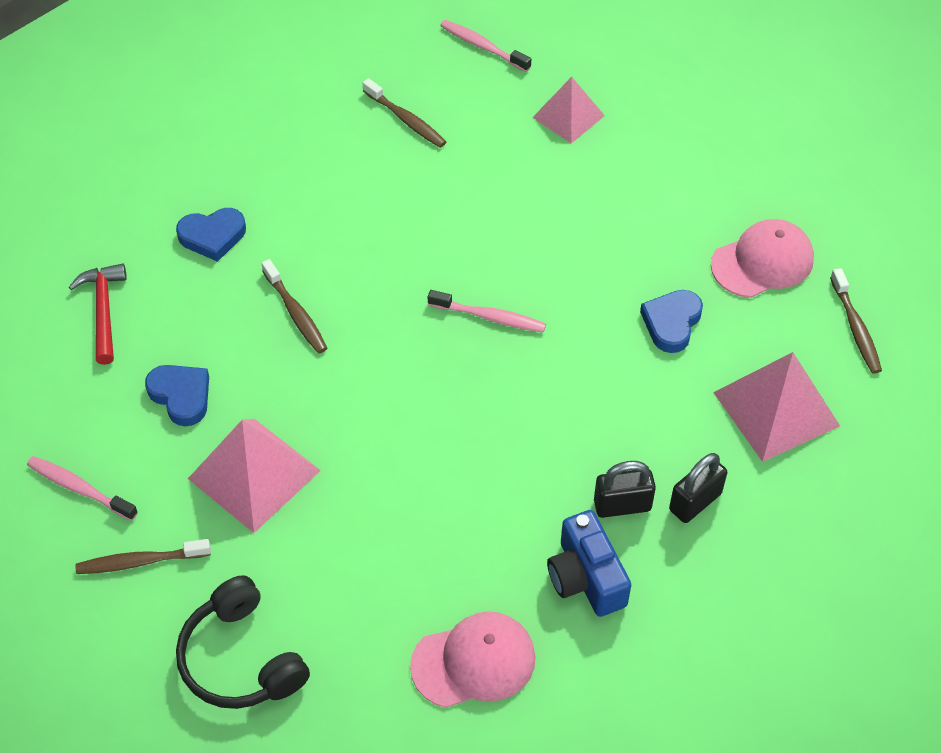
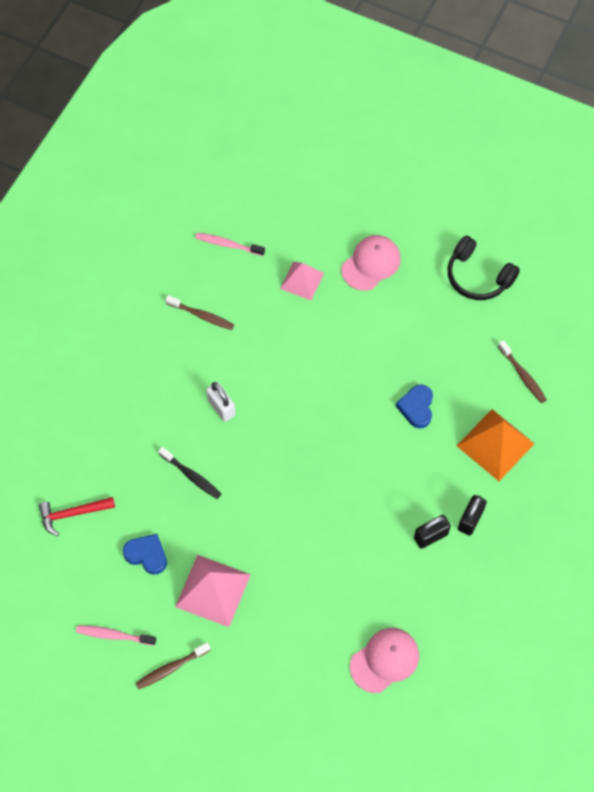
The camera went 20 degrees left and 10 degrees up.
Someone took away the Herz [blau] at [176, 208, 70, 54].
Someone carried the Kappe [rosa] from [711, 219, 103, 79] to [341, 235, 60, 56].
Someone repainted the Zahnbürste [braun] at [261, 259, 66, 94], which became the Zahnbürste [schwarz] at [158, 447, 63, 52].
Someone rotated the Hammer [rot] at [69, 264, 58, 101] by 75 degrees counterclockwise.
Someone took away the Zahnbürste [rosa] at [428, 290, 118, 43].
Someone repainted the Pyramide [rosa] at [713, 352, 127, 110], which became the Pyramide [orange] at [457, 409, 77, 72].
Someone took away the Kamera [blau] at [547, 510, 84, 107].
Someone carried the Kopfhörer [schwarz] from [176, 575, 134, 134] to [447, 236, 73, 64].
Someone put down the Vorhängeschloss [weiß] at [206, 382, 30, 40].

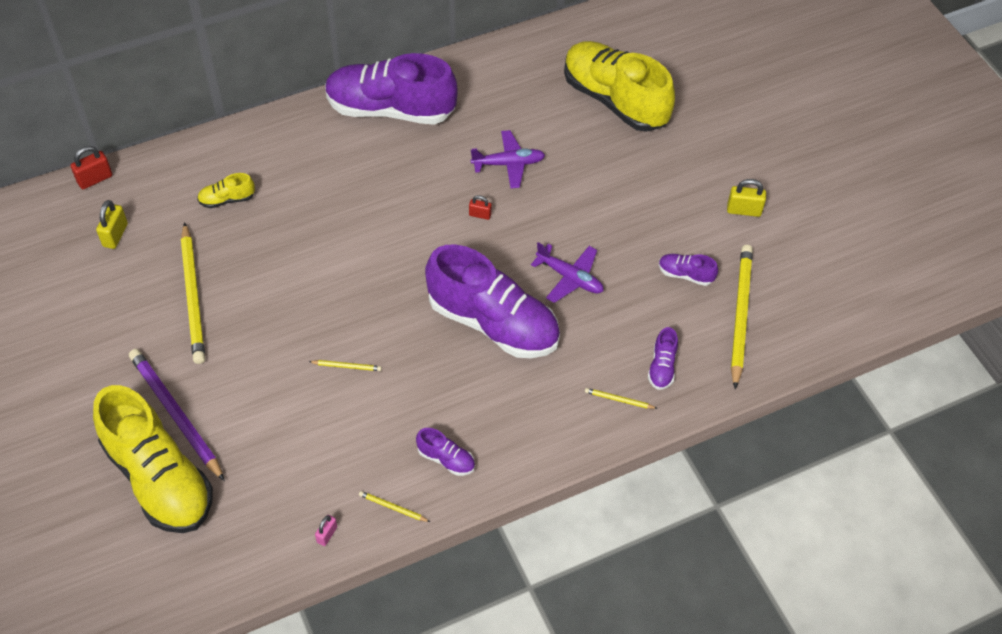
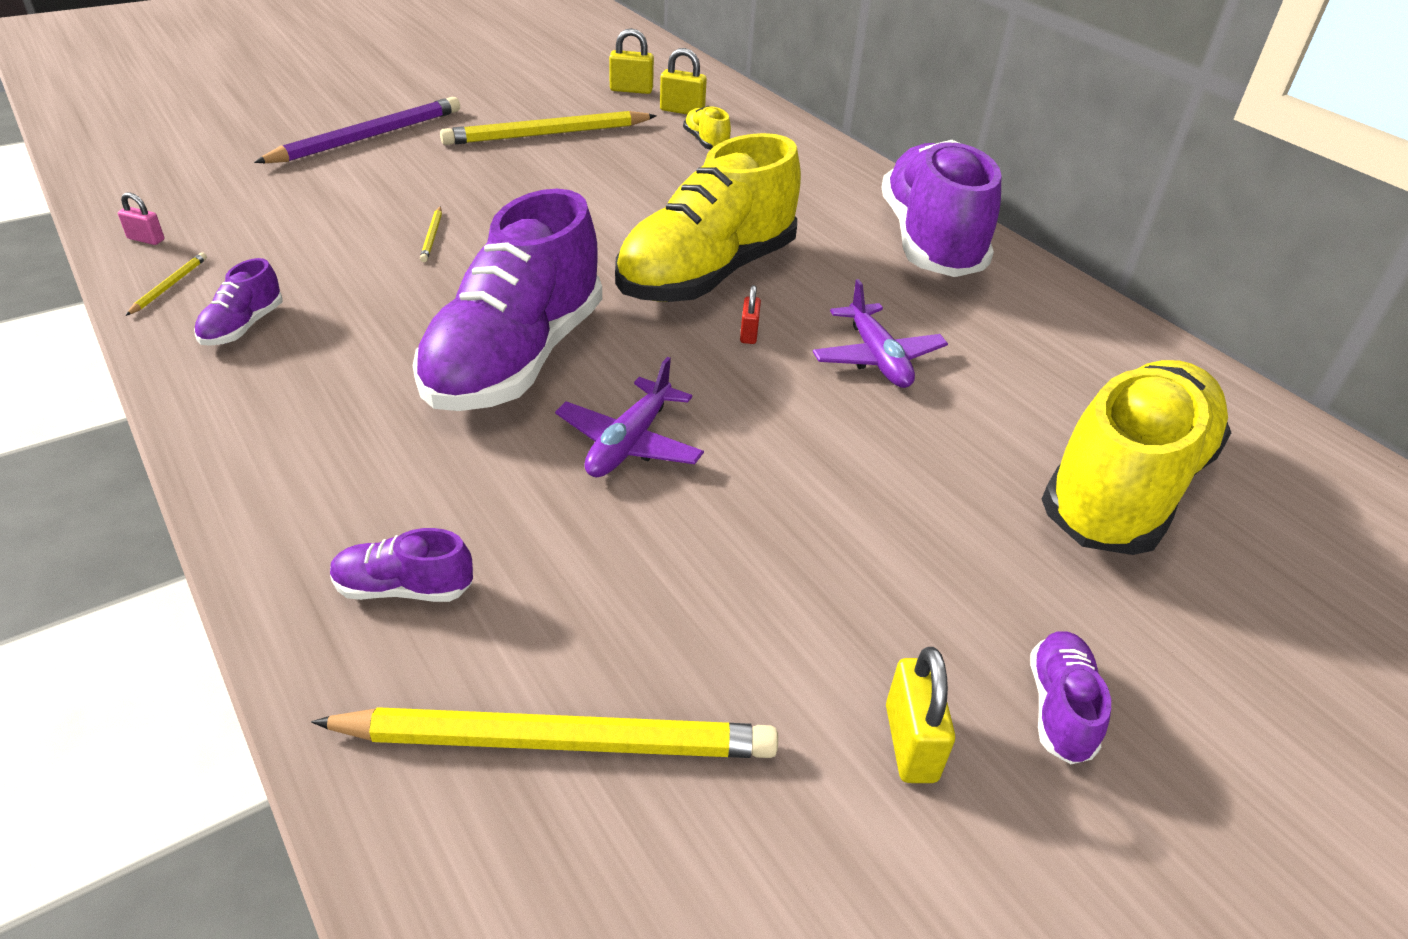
The camera went 80 degrees right and 15 degrees down.
Someone took away the Vorhängeschloss [rot] at [71, 146, 41, 43].
Someone carried the Schuh [lila] from [659, 254, 59, 32] to [1030, 631, 81, 133].
Someone carried the Schuh [gelb] from [93, 385, 120, 148] to [615, 133, 186, 169].
Someone took away the Bleistift [gelb] at [585, 388, 73, 21].
Someone put down the Vorhängeschloss [gelb] at [660, 48, 47, 66].

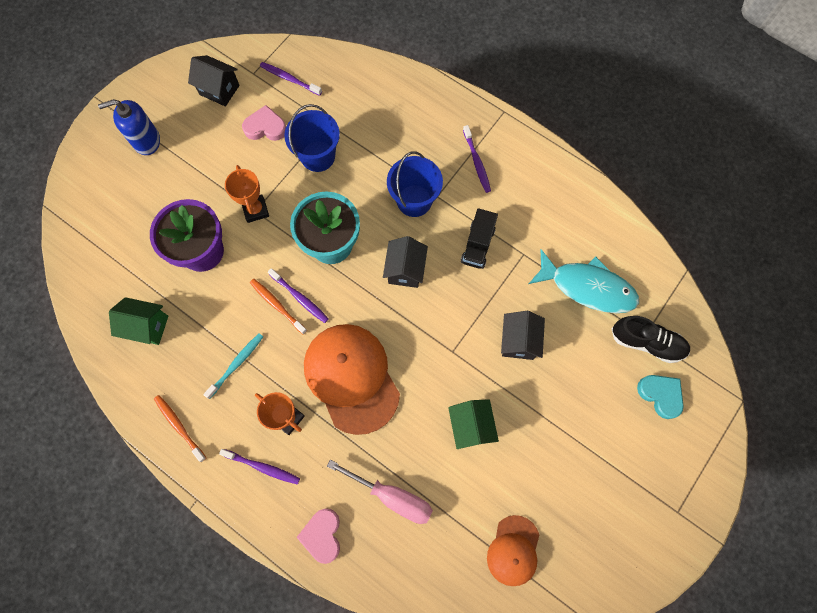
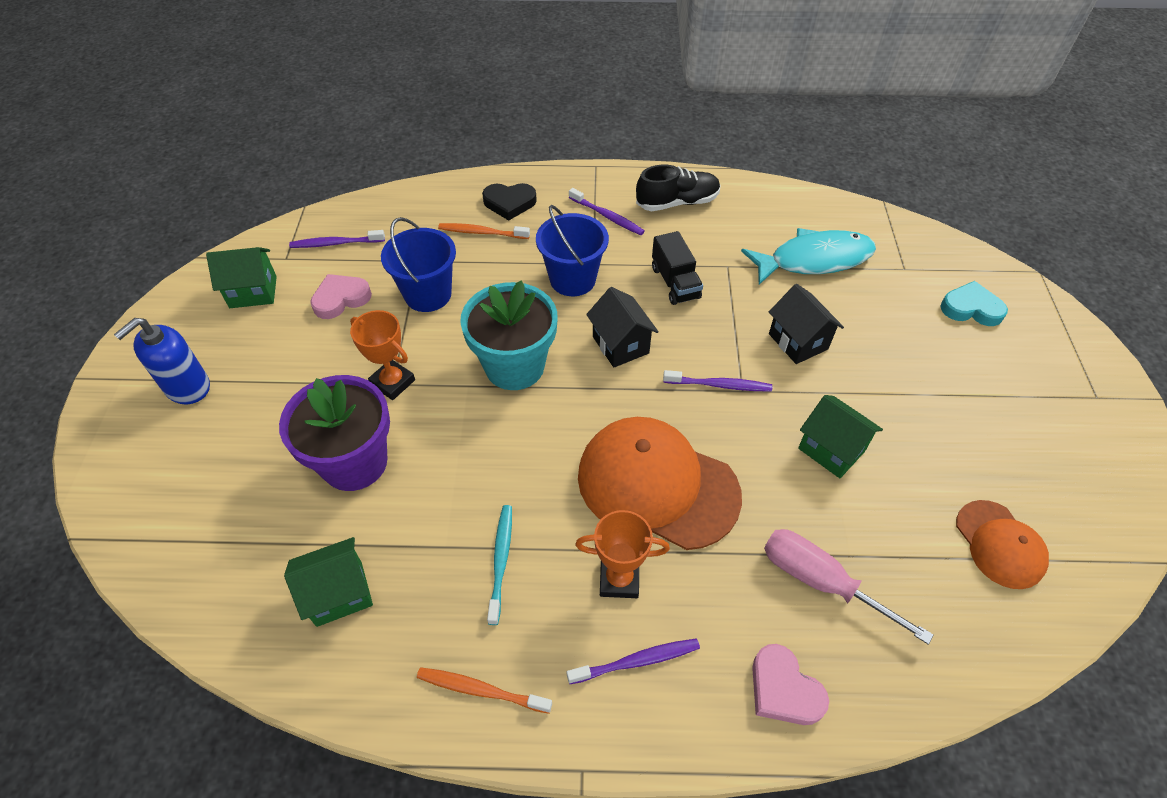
The camera went 35 degrees left and 20 degrees down.
Someone repainted the Haus [schwarz] at [188, 55, 52, 52], which became the Haus [grün] at [206, 247, 71, 61].
Someone carried the Zahnbürste [lila] from [268, 268, 61, 55] to [663, 370, 109, 21].
Someone carried the Zahnbürste [orange] from [250, 279, 57, 55] to [438, 223, 92, 16].
Someone carried the Schuh [schwarz] from [611, 316, 79, 47] to [636, 165, 84, 46].
Someone rotated the Schraubenzieher [rosa] at [327, 460, 106, 64] by 135 degrees counterclockwise.
Someone put down the Herz [schwarz] at [482, 183, 55, 38].

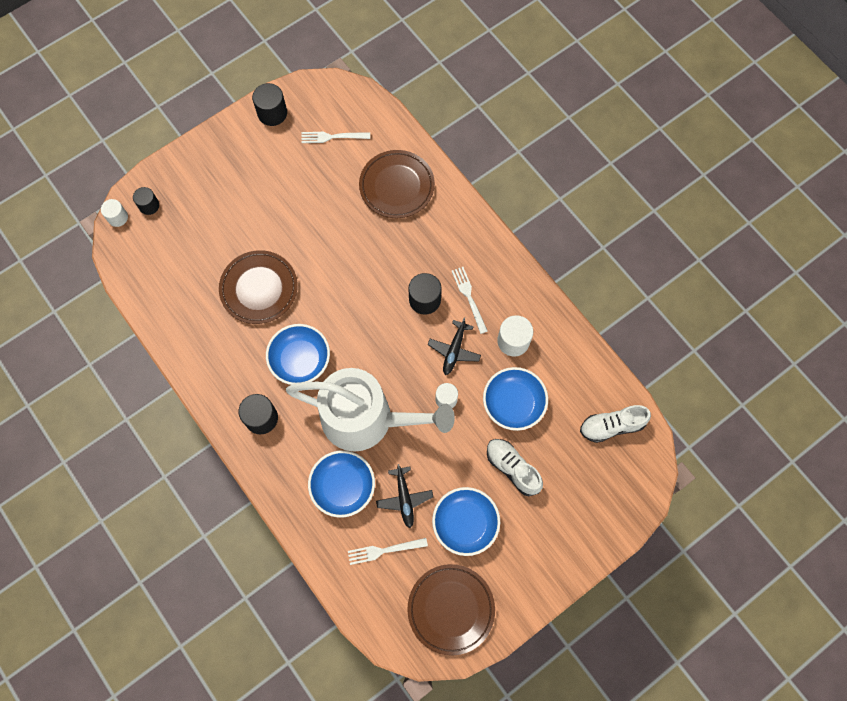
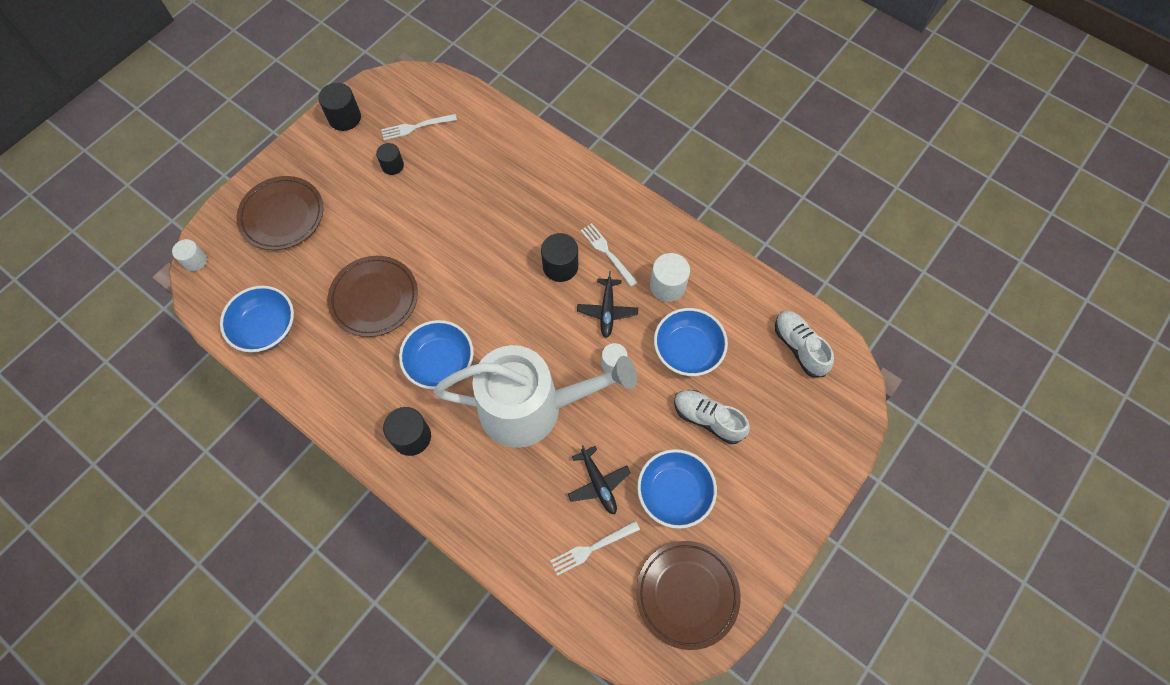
The camera went 15 degrees left and 5 degrees down.
Someone carried the Teller [braun] from [359, 150, 76, 68] to [237, 176, 87, 74].
Someone carried the Vollzylinder [schwarz] from [133, 187, 26, 28] to [376, 143, 28, 32].
Someone rotated the Schuh [weiß] at [580, 405, 71, 38] by 90 degrees clockwise.
Someone carried the Schüssel [blau] from [308, 450, 67, 68] to [220, 286, 74, 66].

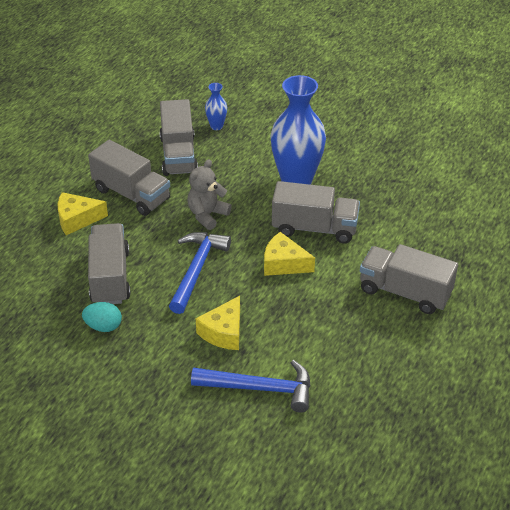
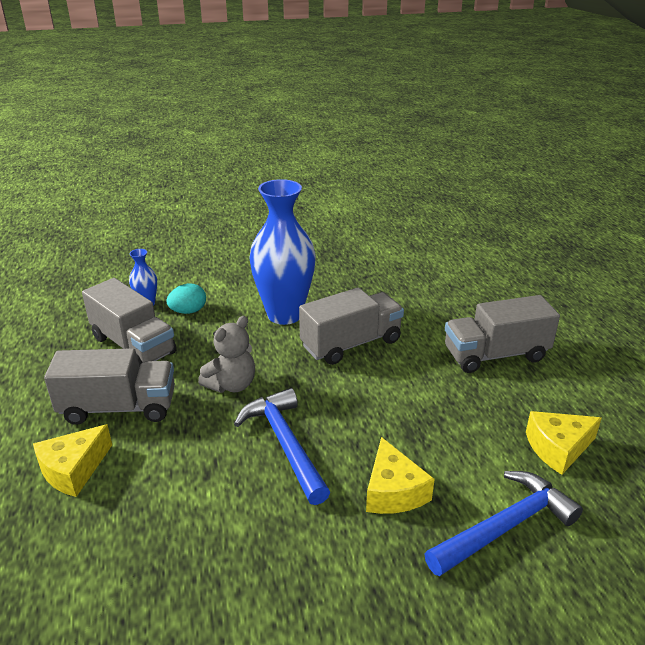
The camera went 40 degrees left and 10 degrees down.
Someone rotated the Teddybär [grau] at [187, 159, 45, 71] by 135 degrees counterclockwise.
Someone took away the Lastwagen [grau] at [88, 223, 43, 81].
Someone carried the Käse [gelb] from [264, 232, 51, 44] to [526, 411, 76, 64].
Someone carried the Ei [türkis] from [82, 302, 40, 30] to [166, 283, 40, 31].

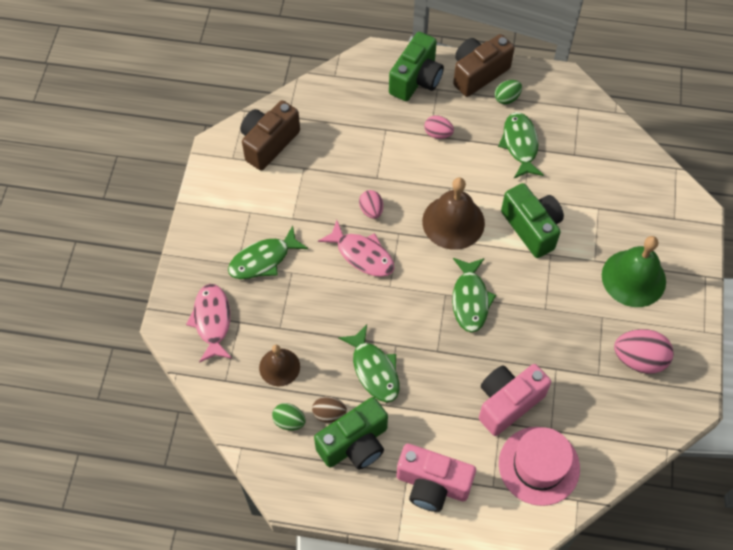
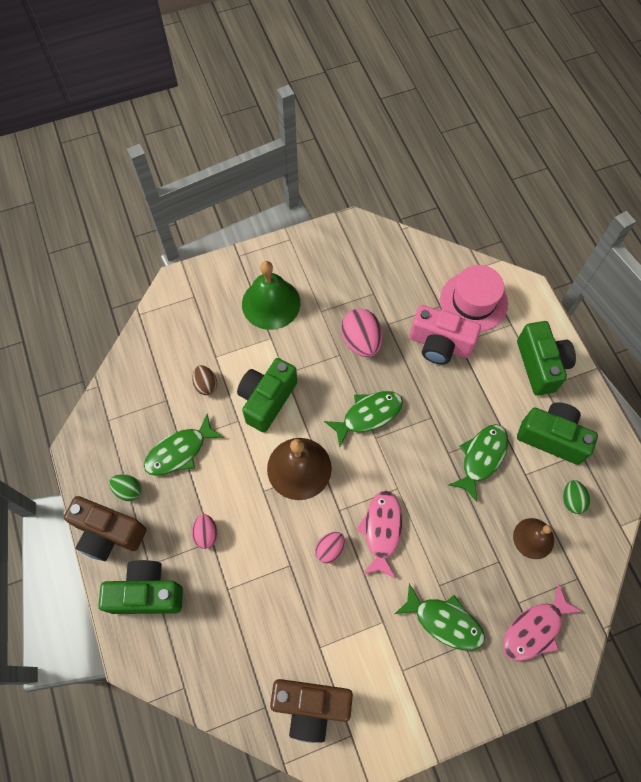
The camera went 120 degrees left and 5 degrees up.
Someone carried the Ei [rosa] from [614, 329, 59, 45] to [341, 308, 41, 49].
Someone carried the Ei [braun] from [312, 396, 35, 27] to [192, 365, 25, 30].
Someone repainted the Kamera [rosa] at [397, 444, 79, 68], which became the Kamera [grün] at [517, 321, 59, 75].

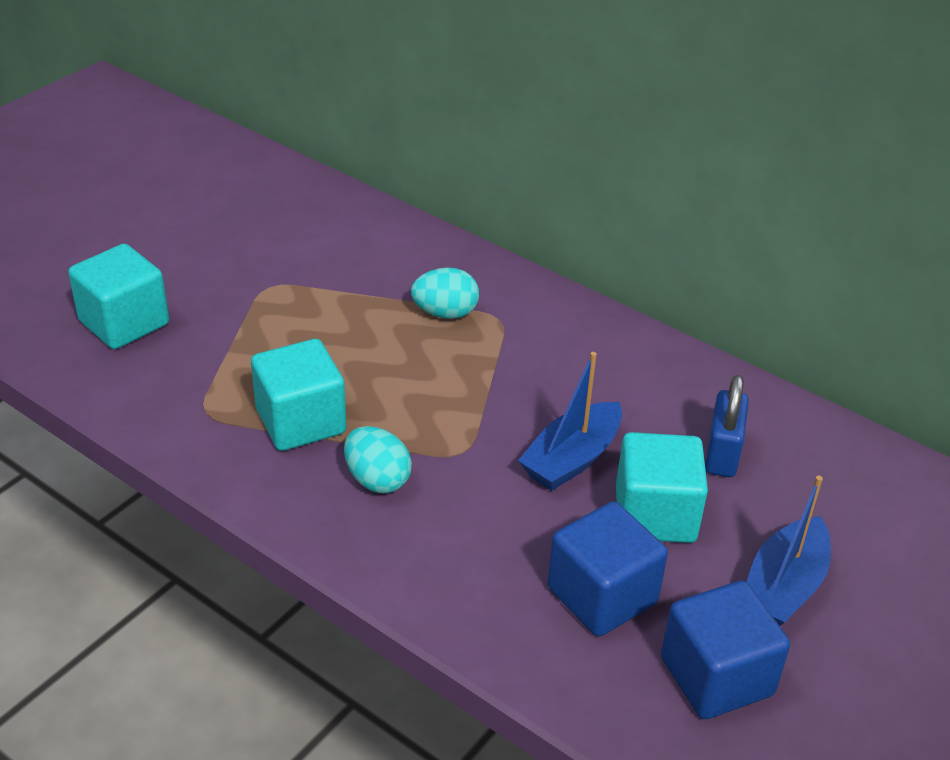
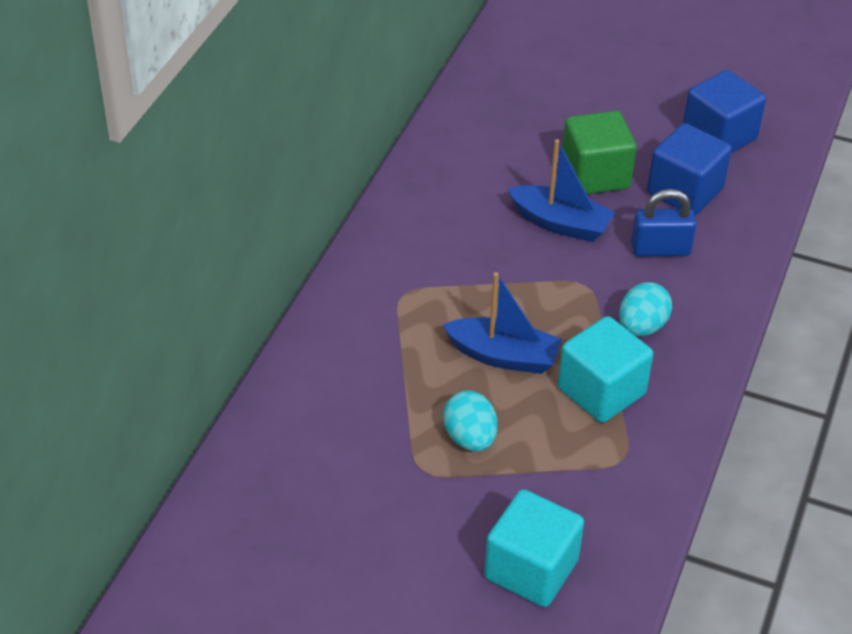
The camera went 105 degrees left and 5 degrees up.
Someone carried the Ei [türkis] from [411, 268, 68, 51] to [443, 390, 55, 61].
Someone carried the Vorhängeschloss [blau] from [705, 375, 44, 102] to [631, 189, 66, 68].
Someone repainted the Kubus [türkis] at [616, 432, 92, 111], which became the Kubus [grün] at [562, 111, 75, 83].
Someone carried the Boot [blau] from [747, 476, 84, 150] to [443, 272, 119, 102].

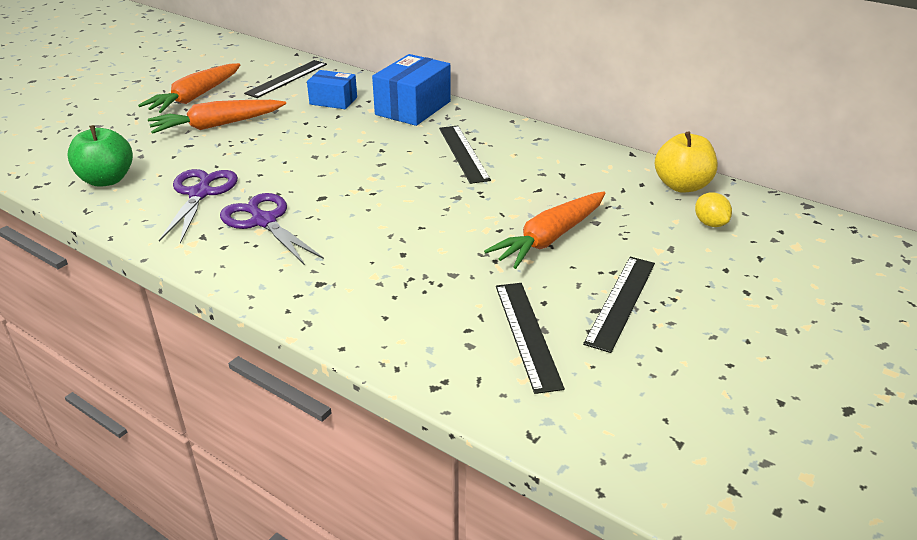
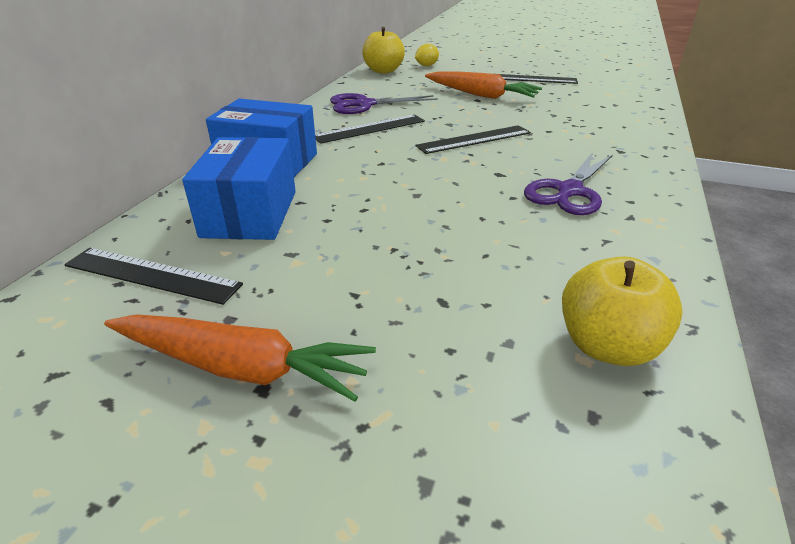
The camera went 105 degrees left and 0 degrees up.
Someone scaled the Schachtel [blau] at [307, 70, 50, 39] by 1.63.
Someone took away the Karotte [orange] at [148, 100, 138, 34].
Someone repainted the Apfel [grün] at [67, 125, 66, 62], which became the Apfel [gelb] at [562, 257, 121, 109].
Someone carried the Schere [lila] from [159, 169, 79, 75] to [330, 93, 108, 21].
Someone carried the Lineal [schwarz] from [496, 283, 69, 111] to [415, 125, 116, 29].

